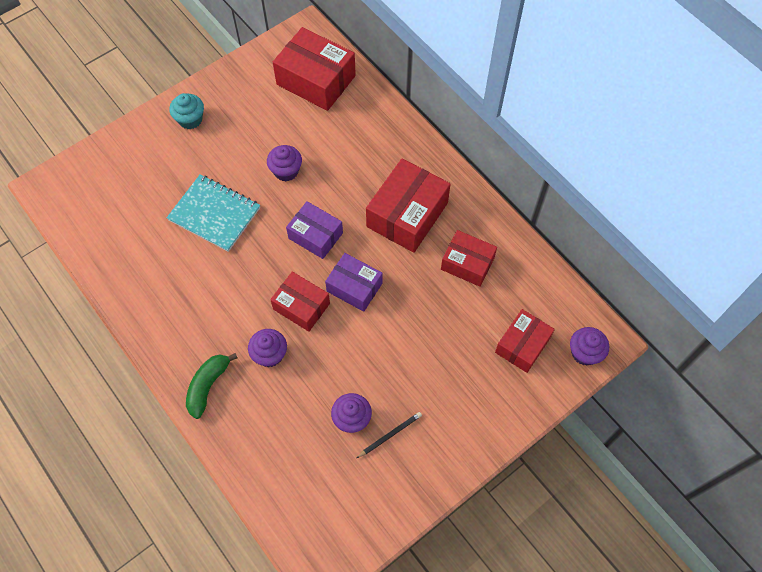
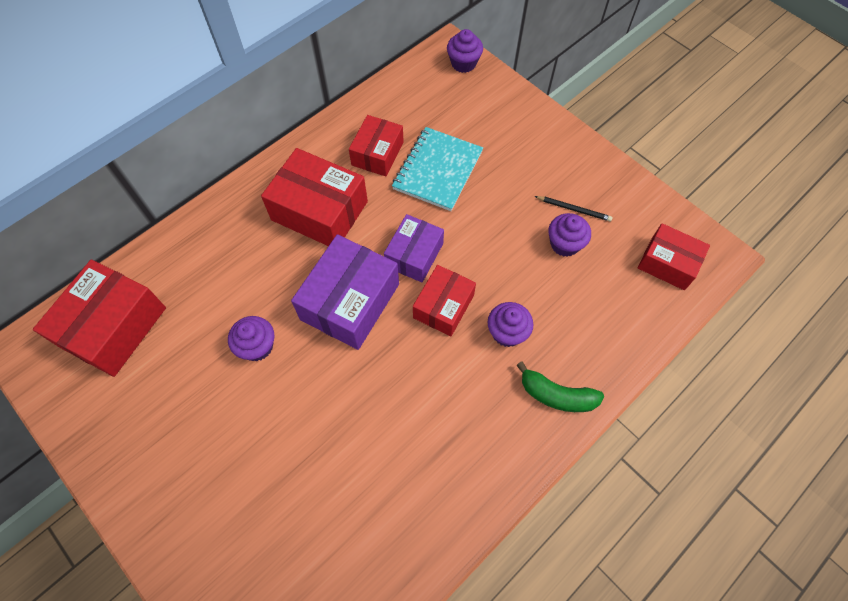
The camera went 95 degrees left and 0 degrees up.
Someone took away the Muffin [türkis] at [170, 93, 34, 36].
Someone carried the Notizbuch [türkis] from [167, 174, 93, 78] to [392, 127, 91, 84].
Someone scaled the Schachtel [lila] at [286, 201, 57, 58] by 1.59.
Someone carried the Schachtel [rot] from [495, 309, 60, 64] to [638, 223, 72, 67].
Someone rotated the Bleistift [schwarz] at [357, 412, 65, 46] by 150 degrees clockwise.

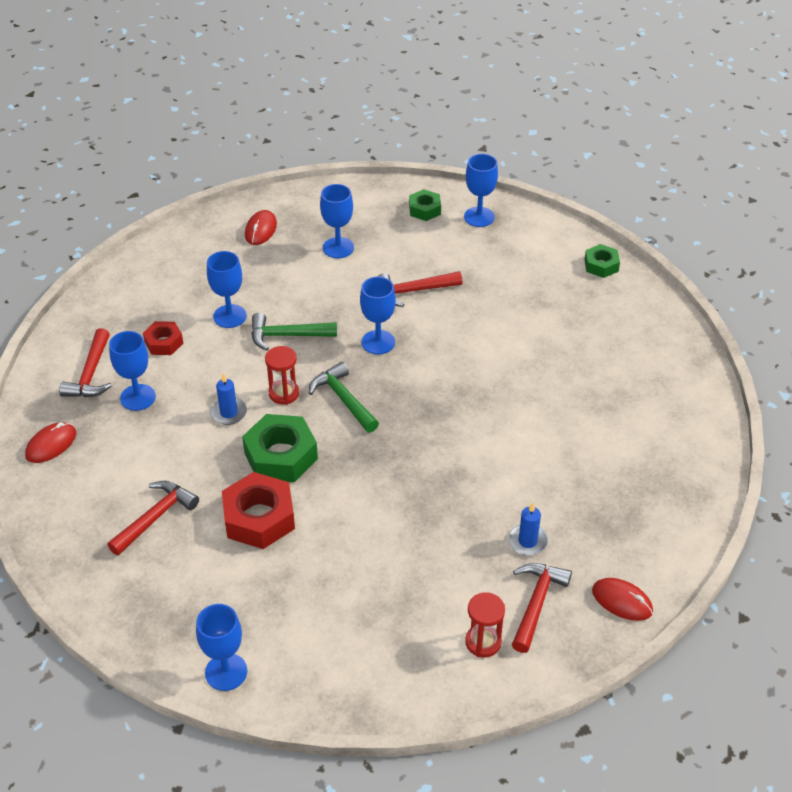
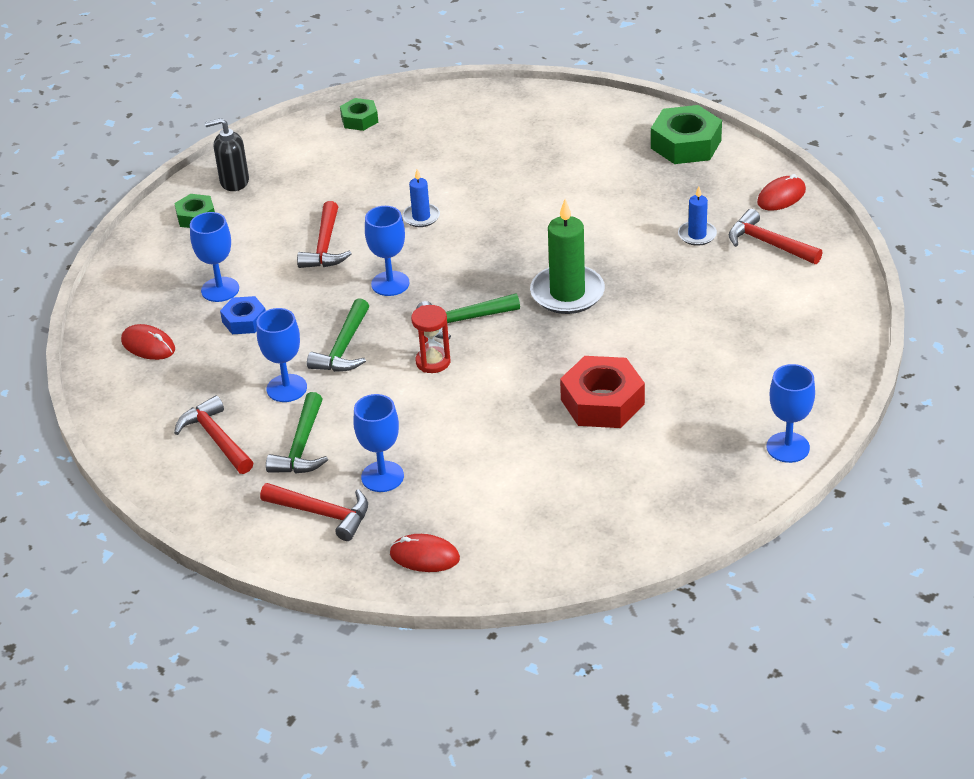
The camera went 70 degrees left and 5 degrees down.
Someone swapped the Kelch [blau] at [464, 154, 34, 73] for the Seifenspender [schwarz] at [205, 118, 44, 73].
Someone swapped the Sechskantmutter [rot] at [143, 321, 40, 34] for the Hammer [grün] at [266, 392, 62, 82].
Someone carried the Kerze [blau] from [210, 373, 37, 52] to [402, 169, 38, 58].
Someone carried the Sechskantmutter [grün] from [242, 414, 76, 68] to [651, 105, 71, 59].
Someone rotated the Computermaus [rot] at [25, 422, 51, 41] by 45 degrees counterclockwise.
Someone carried the Hammer [rot] from [107, 481, 92, 75] to [174, 396, 79, 78].
Someone took away the Sanduhr [rot] at [465, 592, 40, 65].
Someone put down the Kerze [grün] at [530, 199, 75, 115].
Someone put down the Sechskantmutter [blau] at [220, 296, 46, 38].

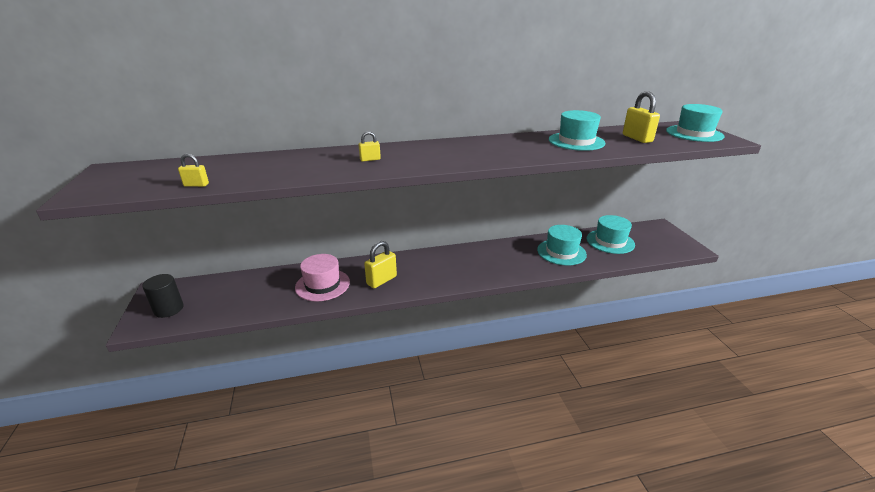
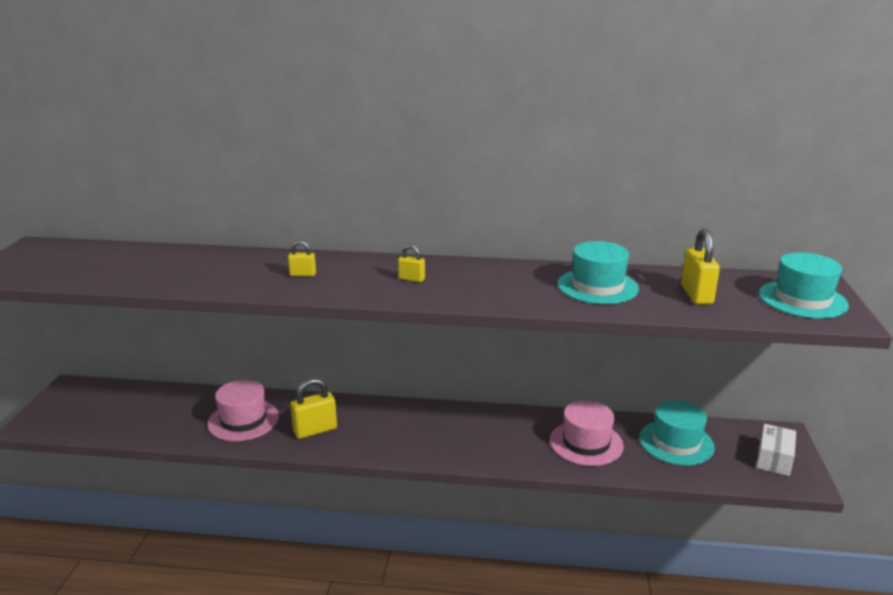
The camera went 20 degrees right and 5 degrees down.
Someone carried the Vorhängeschloss [gelb] from [178, 154, 31, 33] to [398, 245, 27, 37].
Someone repainted the Hut [türkis] at [537, 225, 50, 41], which became the Hut [rosa] at [550, 401, 74, 65].
Someone took away the Vollzylinder [schwarz] at [142, 274, 42, 44].
Someone put down the Schachtel [weiß] at [756, 424, 40, 52].

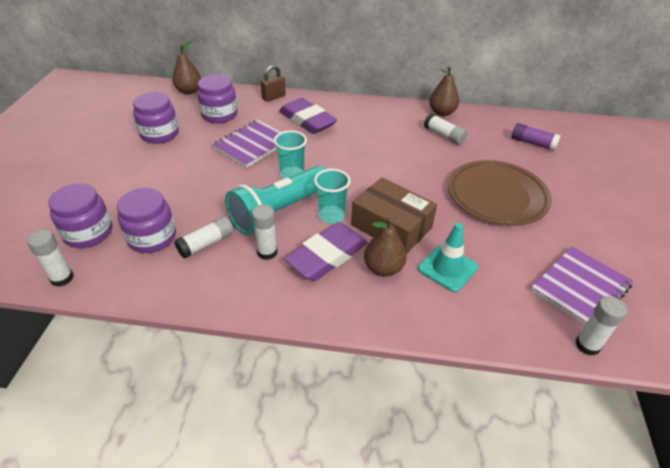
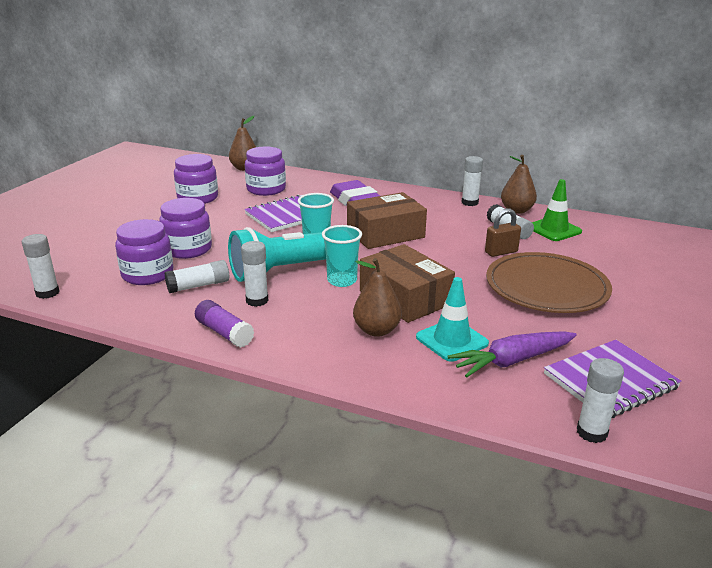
The camera went 15 degrees right and 15 degrees down.
Someone carried the Vorhängeschloss [braun] from [260, 65, 26, 37] to [485, 208, 36, 49].
Someone carried the Klebestift [lila] from [511, 123, 50, 28] to [195, 300, 60, 48].
Someone carried the Einmachglas [lila] from [48, 183, 64, 65] to [159, 198, 53, 61].
Someone took away the Radiergummi [lila] at [284, 222, 84, 59].
Someone put down the Klebestift [weiß] at [462, 156, 21, 50].
Someone put down the Leitkegel [grün] at [532, 179, 50, 62].
Someone put down the Schachtel [braun] at [347, 192, 80, 57].
Someone put down the Karotte [lila] at [447, 331, 130, 46].

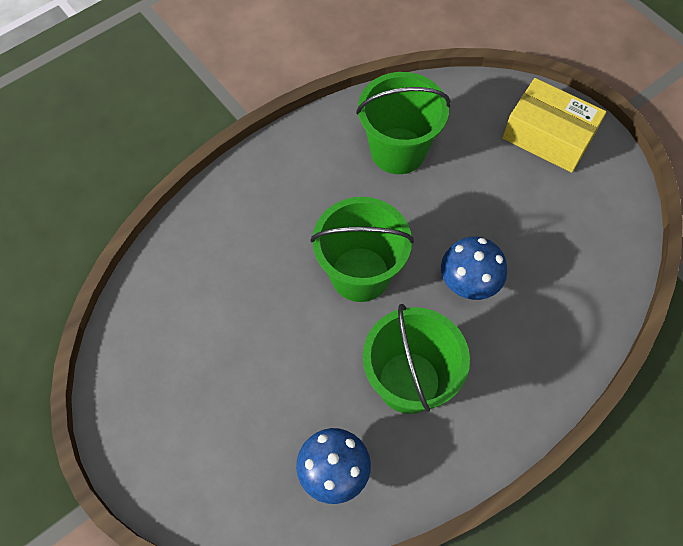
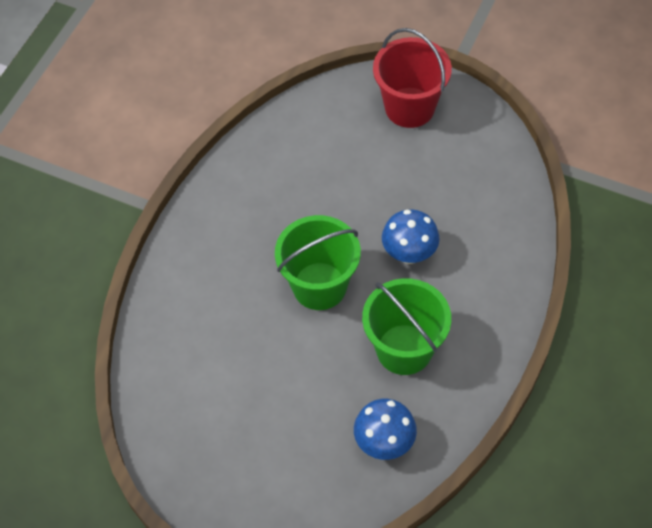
The camera went 25 degrees left and 5 degrees down.
Someone took away the Eimer [grün] at [356, 72, 95, 102].
Someone swapped the Schachtel [gelb] at [502, 78, 104, 95] for the Eimer [rot] at [373, 28, 79, 100].

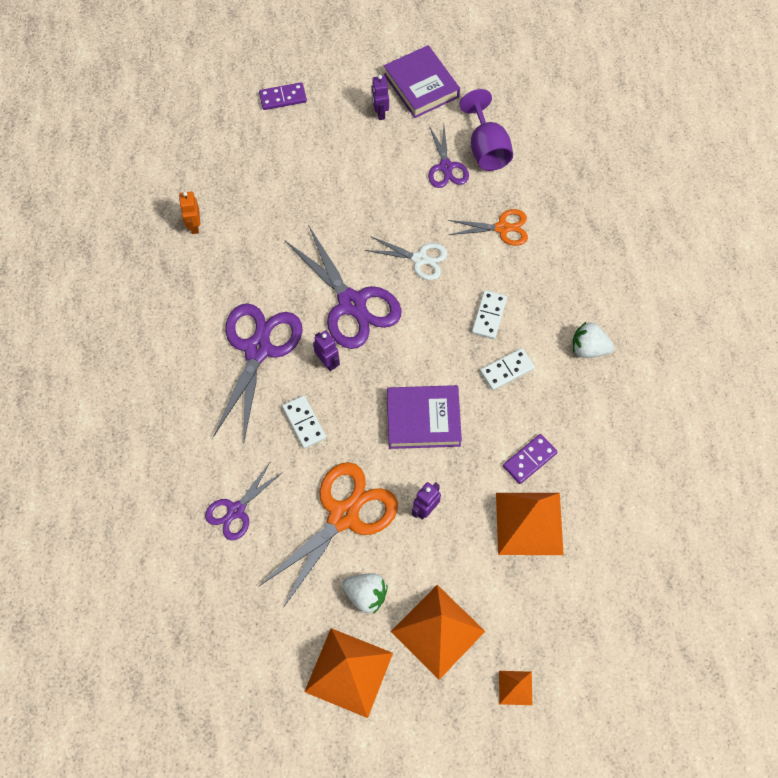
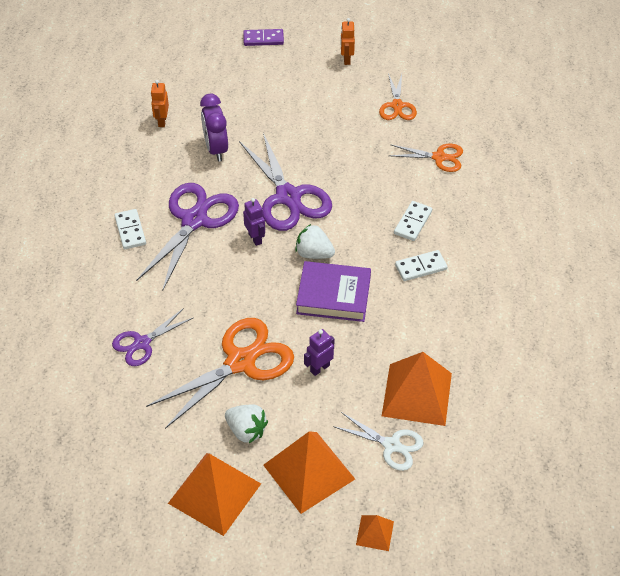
The camera went 10 degrees right and 15 degrees down.
Someone took away the Buch [lila] at [384, 45, 76, 73].
Someone repainted the Roboter [lila] at [371, 75, 18, 45], which became the Roboter [orange] at [340, 18, 15, 47].
Someone took away the Kelch [lila] at [459, 89, 54, 82].
Someone repainted the Schere [lila] at [428, 125, 41, 63], which became the Schere [orange] at [379, 73, 38, 47].
Someone carried the Schere [weiß] from [365, 236, 83, 44] to [333, 412, 90, 59].
Someone carried the Erdbeere [weiß] from [572, 322, 42, 36] to [295, 224, 40, 35].
Someone carried the Dominostein [weiß] from [282, 395, 44, 54] to [114, 209, 32, 40].
Someone took away the Dominostein [lila] at [503, 434, 54, 50].
Someone put down the Wecker [lila] at [200, 94, 28, 68].

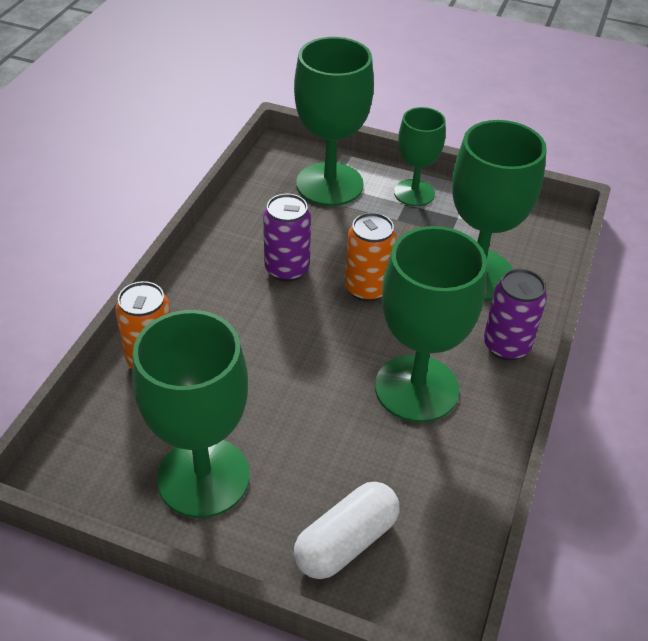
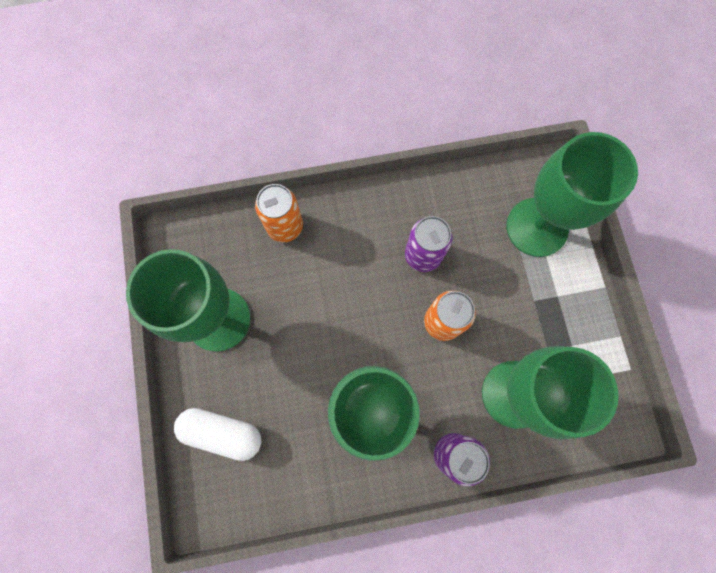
The camera went 60 degrees right and 30 degrees up.
Someone took away the Kelch [grün] at [394, 107, 52, 99].

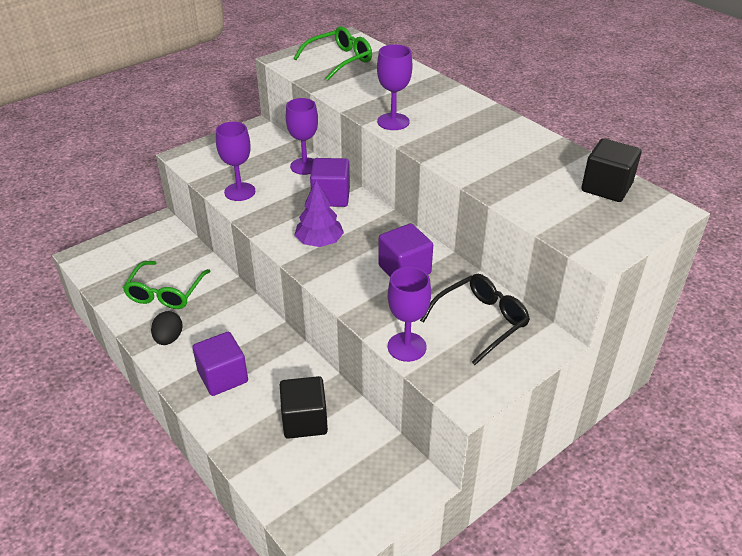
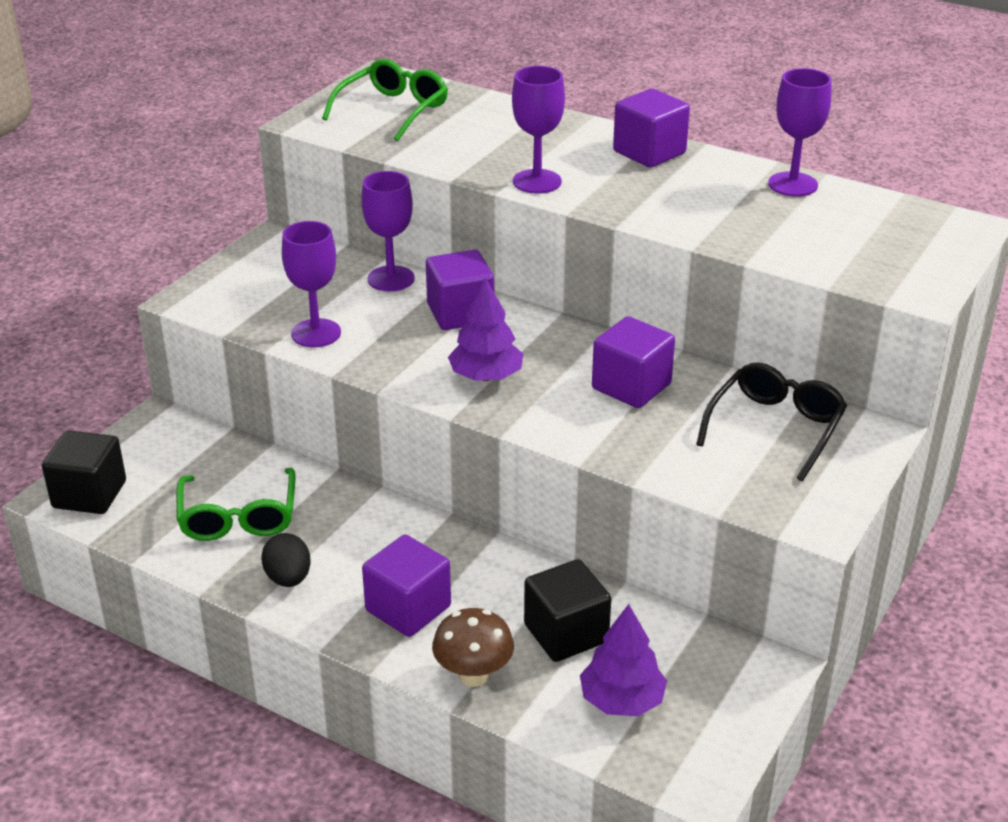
The camera went 20 degrees left and 5 degrees down.
Someone carried the Kubus [schwarz] from [581, 138, 60, 64] to [42, 430, 84, 84].
Someone carried the Kelch [lila] from [388, 267, 43, 95] to [768, 68, 63, 128].
Someone put down the Kubus [lila] at [613, 88, 77, 80].
Someone put down the Baum [lila] at [580, 604, 87, 112].
Someone put down the Pilz [braun] at [432, 608, 82, 79].

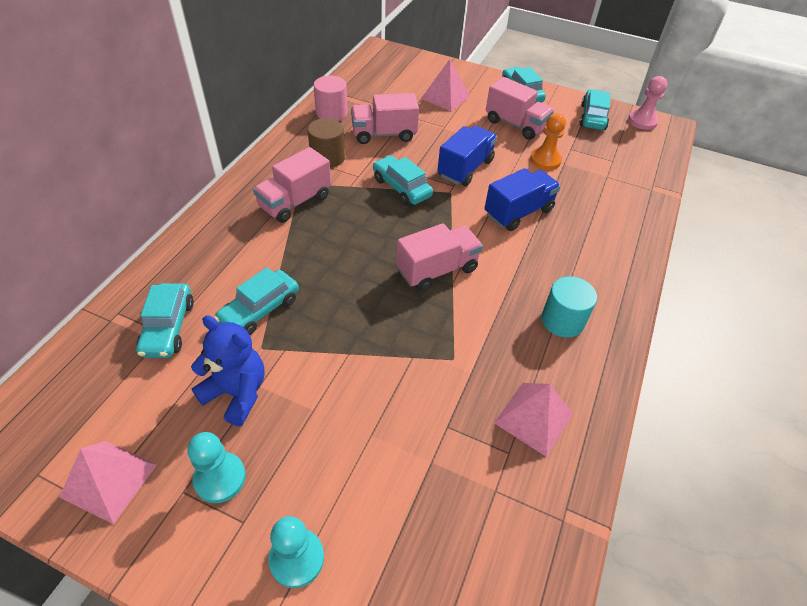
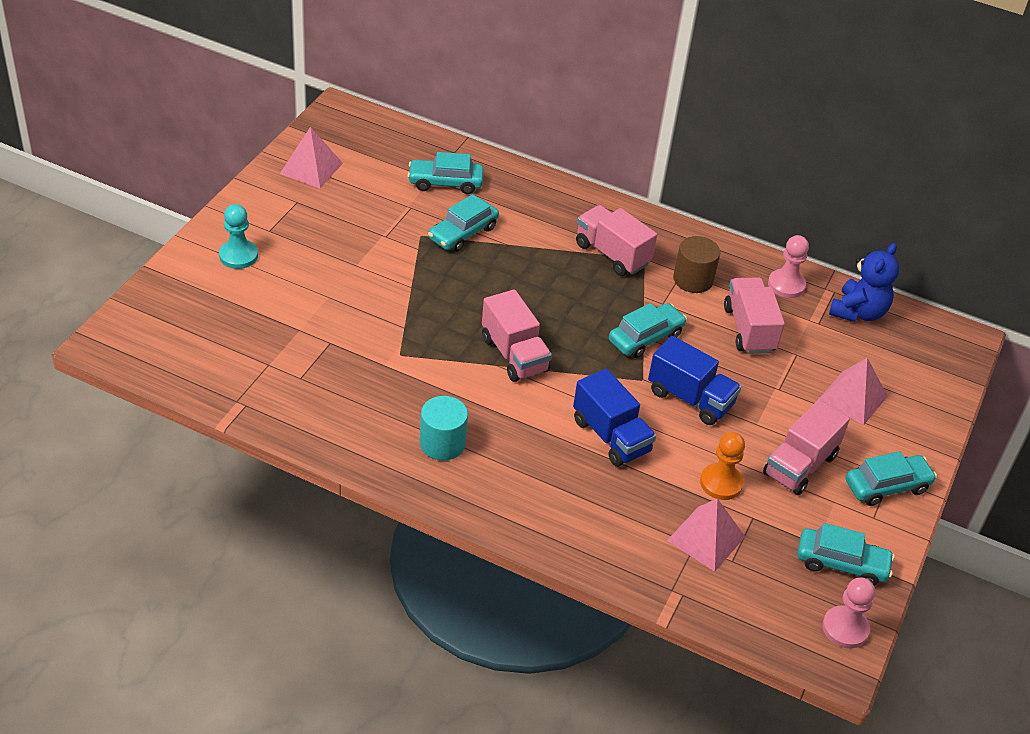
The camera went 90 degrees right and 5 degrees down.
Someone swapped the Vollzylinder [rosa] at [314, 76, 34, 45] for the Bauer [rosa] at [768, 235, 41, 63].
Someone rotated the Auto [türkis] at [214, 267, 85, 68] by 90 degrees counterclockwise.
Someone carried the Teddybär [blau] from [191, 315, 74, 111] to [829, 243, 70, 79].
Someone carried the Pyramide [rosa] from [494, 383, 79, 74] to [667, 498, 78, 74].
Someone took away the Bauer [türkis] at [187, 432, 59, 71].

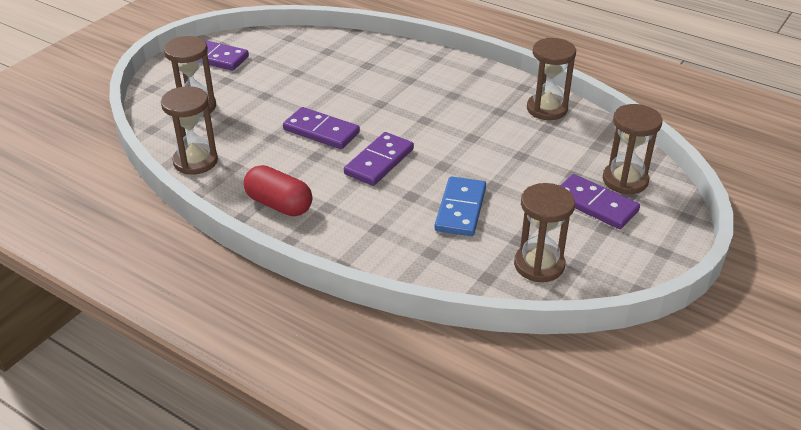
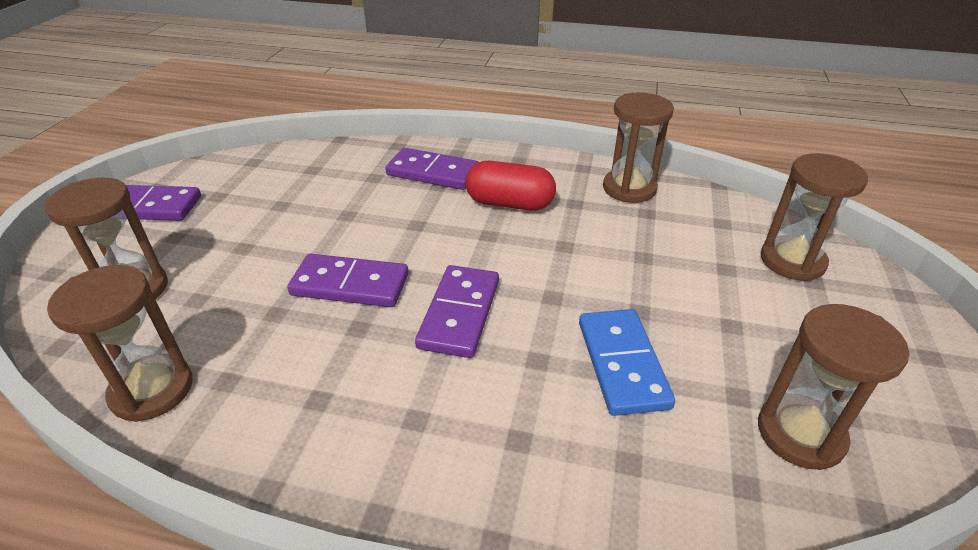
The camera went 20 degrees left and 0 degrees up.
Someone carried the Kapsel [rot] from [244, 165, 68, 51] to [465, 161, 91, 50].
Someone carried the Dominostein [lila] from [560, 174, 80, 55] to [385, 148, 93, 42].

